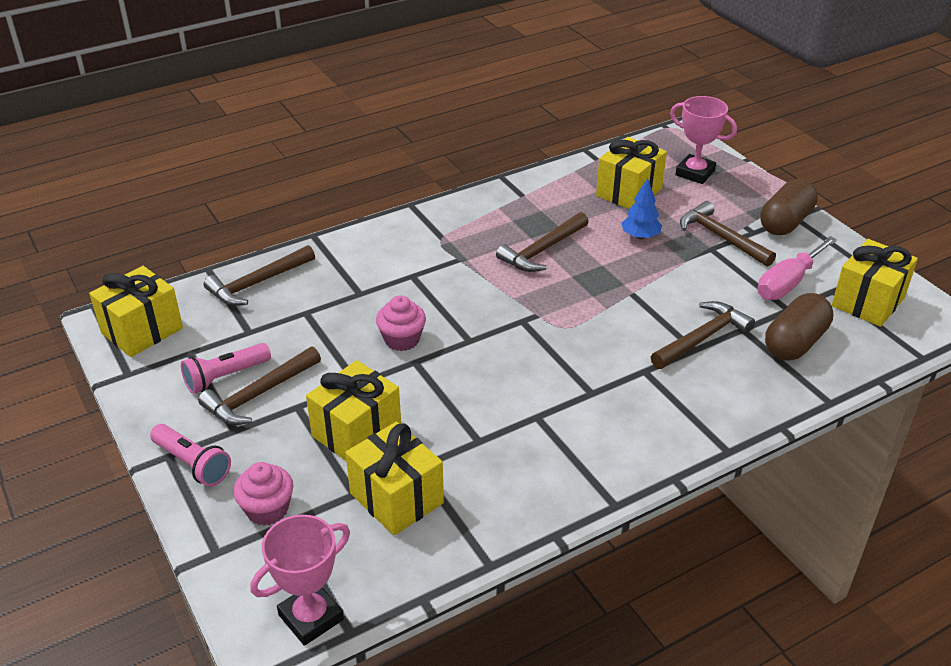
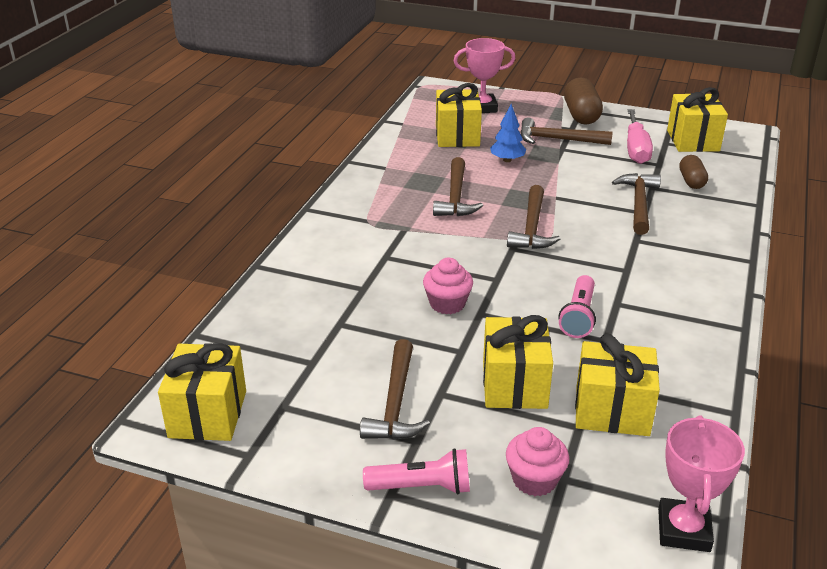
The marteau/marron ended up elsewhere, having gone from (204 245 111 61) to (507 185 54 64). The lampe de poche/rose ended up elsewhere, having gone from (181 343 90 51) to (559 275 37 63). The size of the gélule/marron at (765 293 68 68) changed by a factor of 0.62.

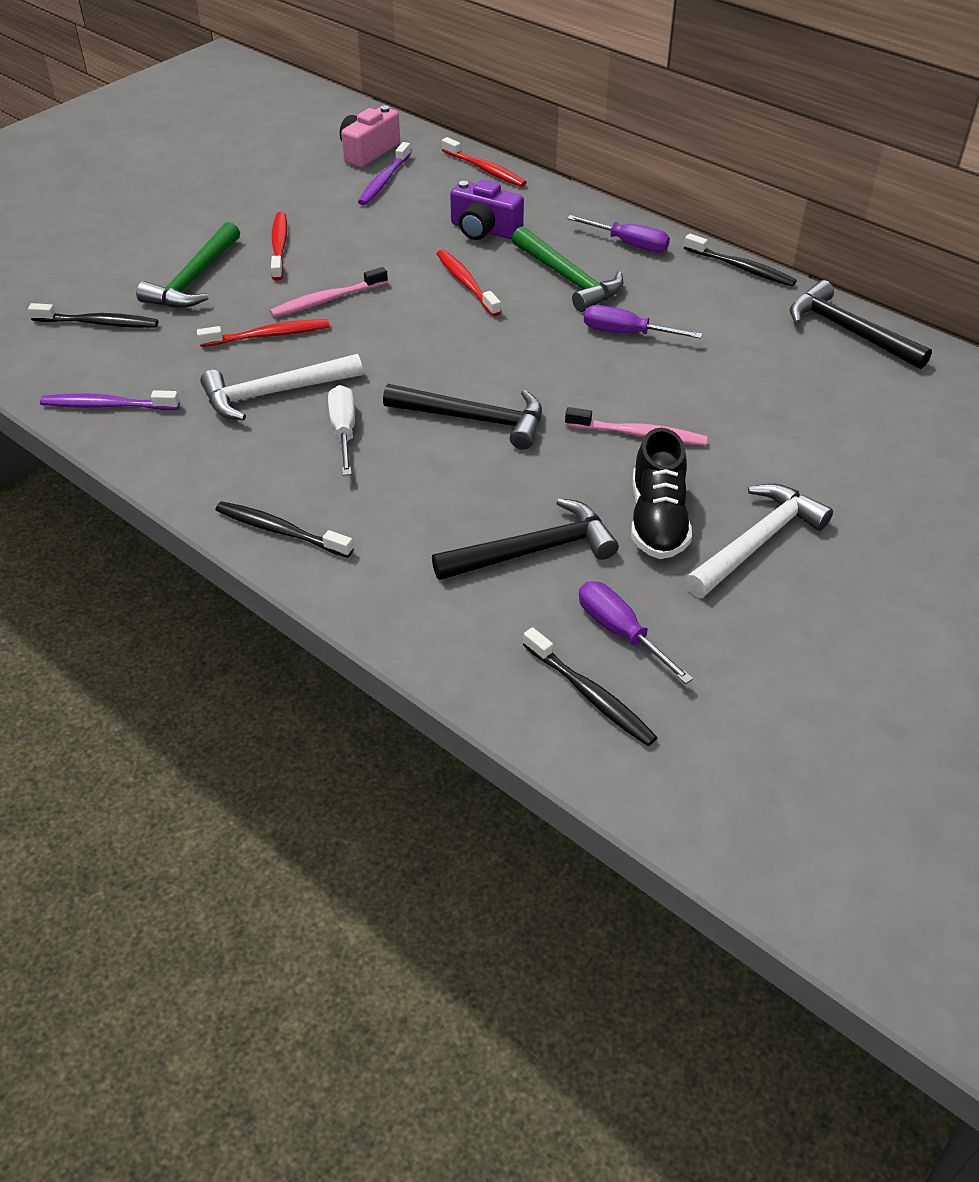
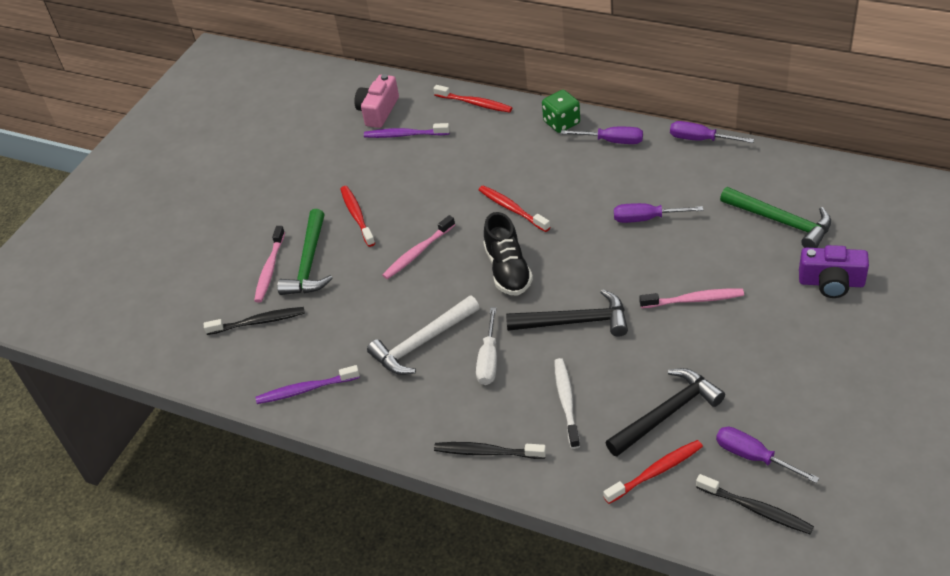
The second view gained the brosse à dents/rose at (254 226 31 76). The brosse à dents/violet at (358 142 53 64) ended up facing another way, 90 degrees clockwise from before. The tournevis/blanc at (328 385 27 91) ended up facing another way, 150 degrees counterclockwise from before. The chaussure/noir ended up elsewhere, having gone from (631 428 61 131) to (484 212 49 84). The second view gained the dé/vert at (542 90 38 43). The second view gained the brosse à dents/blanc at (554 358 26 91). The brosse à dents/rouge ended up elsewhere, having gone from (197 319 133 28) to (603 440 100 64). Where the brosse à dents/noir stood at (684 233 113 54), the tournevis/violet came to stand at (670 121 84 22). The marteau/vert ended up elsewhere, having gone from (512 227 111 85) to (720 187 111 61). The appareil photo/violet ended up elsewhere, having gone from (450 180 74 60) to (799 245 70 53). The second view lost the marteau/blanc at (685 484 148 114). The second view lost the marteau/noir at (790 280 142 89).

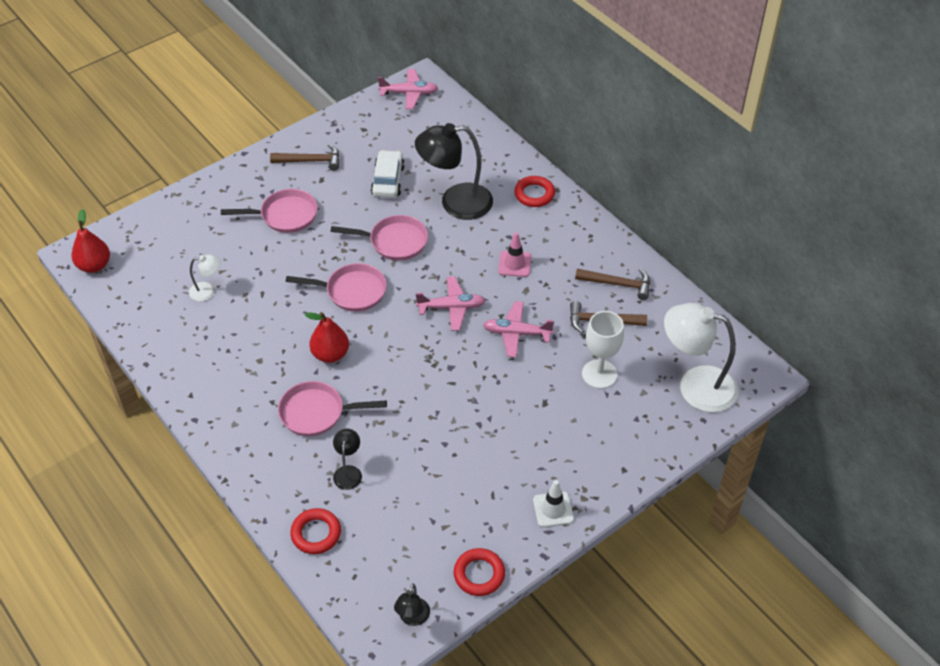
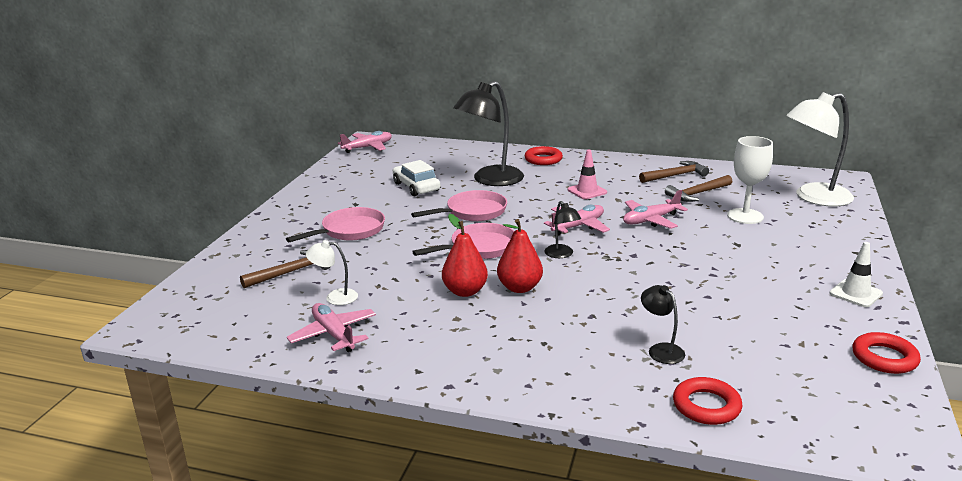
The marteau/marron ended up elsewhere, having gone from (270 144 69 27) to (240 250 90 38). The second view gained the avion/rose at (287 303 89 49). The lampe/blanc at (189 254 32 47) ended up facing another way, 135 degrees counterclockwise from before. The poire/rouge ended up elsewhere, having gone from (71 209 39 64) to (442 214 46 83). The lampe/noir ended up elsewhere, having gone from (394 583 36 43) to (545 201 36 57). The second view lost the poêle/rose at (278 381 109 55).

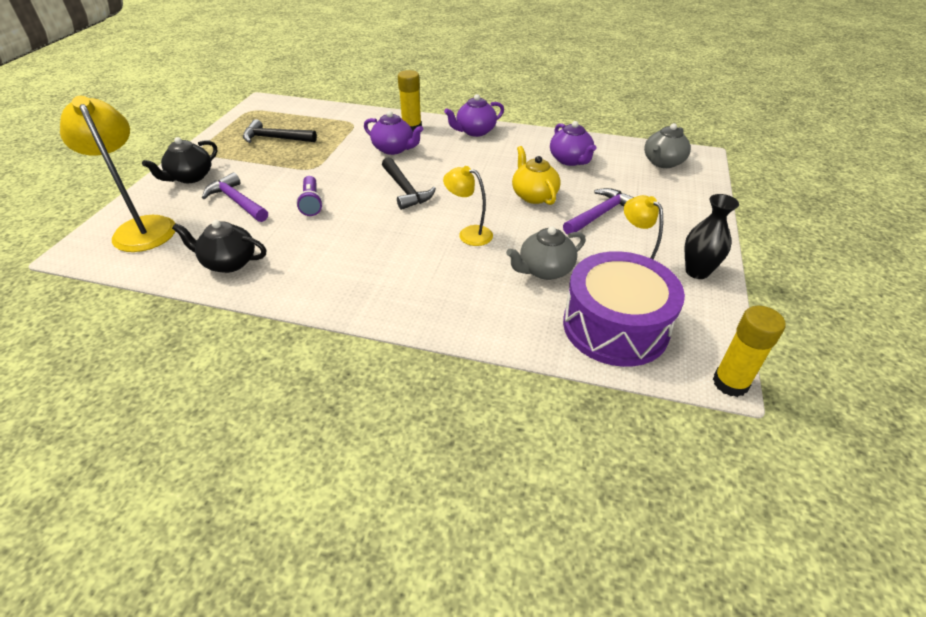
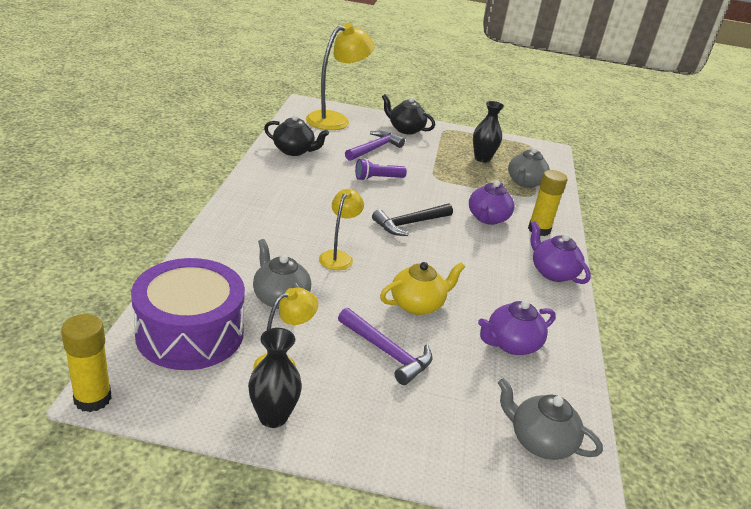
The théière/noir at (172 220 94 53) ended up facing another way, 105 degrees clockwise from before. Where the marteau/noir stood at (243 119 74 24), the vase/noir came to stand at (473 101 31 62). The second view gained the théière/gris at (508 147 42 41).

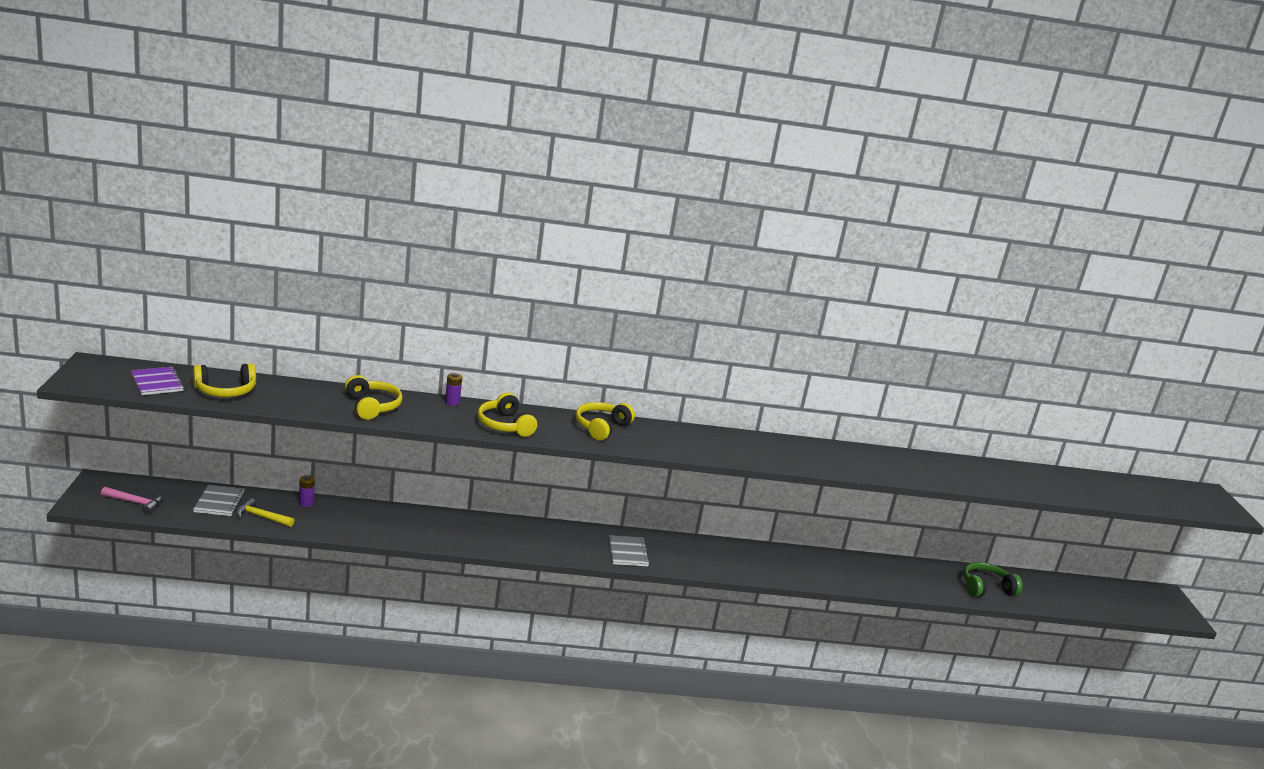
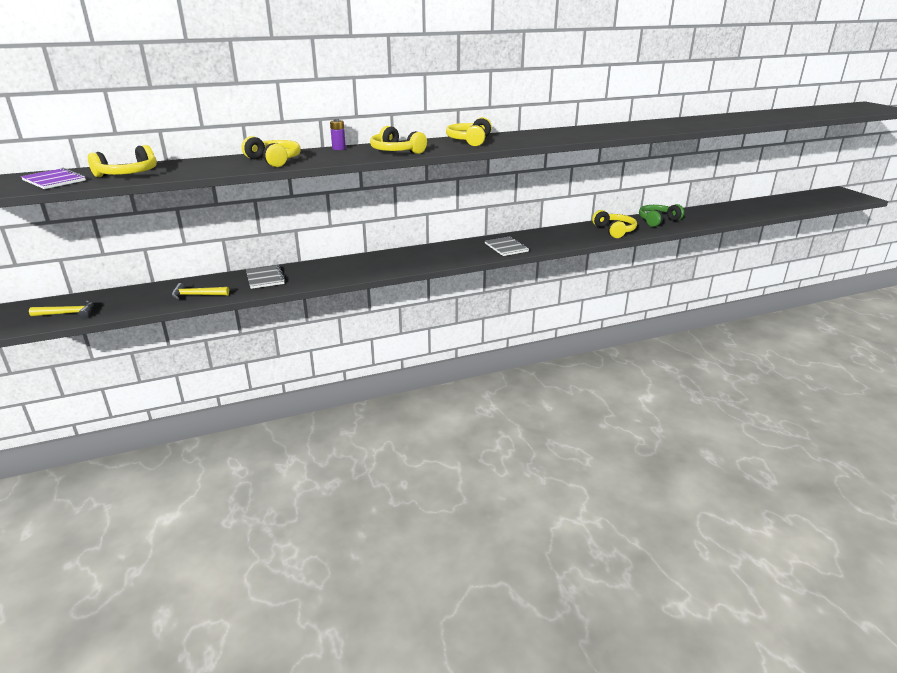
What was the marteau/rose at (101 487 61 27) turned into the marteau/jaune at (29 300 65 18). The carnet/gris ended up elsewhere, having gone from (193 485 52 31) to (246 265 39 24). The second view gained the casque audio/jaune at (592 210 45 28). The casque audio/vert ended up elsewhere, having gone from (963 562 60 35) to (639 204 45 23). The second view lost the pile/violet at (299 475 16 32).

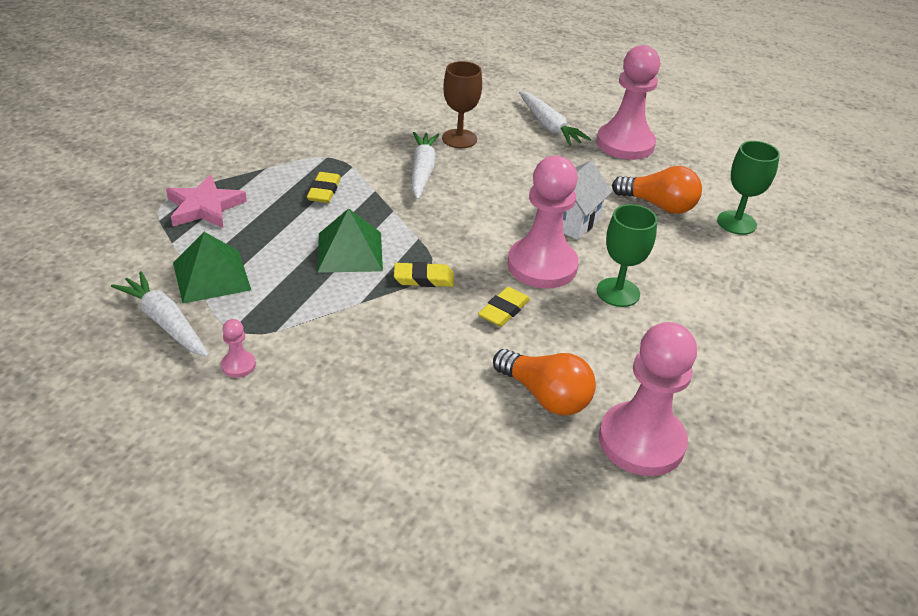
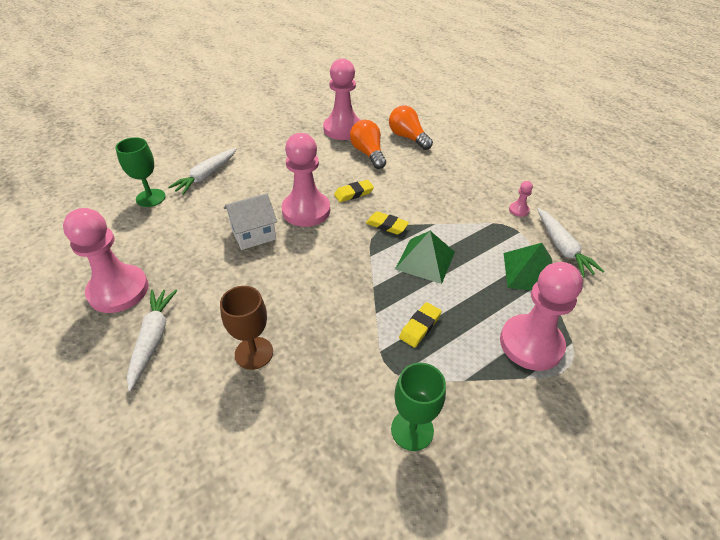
The carotte/blanc ended up elsewhere, having gone from (412 132 28 68) to (168 148 68 47). The ampoule/orange ended up elsewhere, having gone from (612 166 90 48) to (389 106 44 44). The verre à pied/vert ended up elsewhere, having gone from (597 204 61 103) to (391 363 55 88). Where the étoile/rose stood at (166 175 81 53), the pion/rose came to stand at (500 262 83 109).

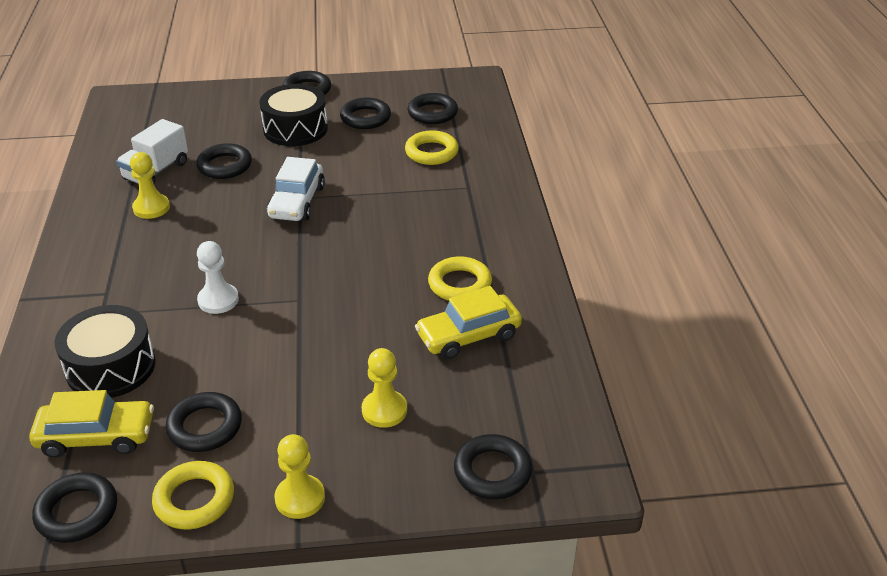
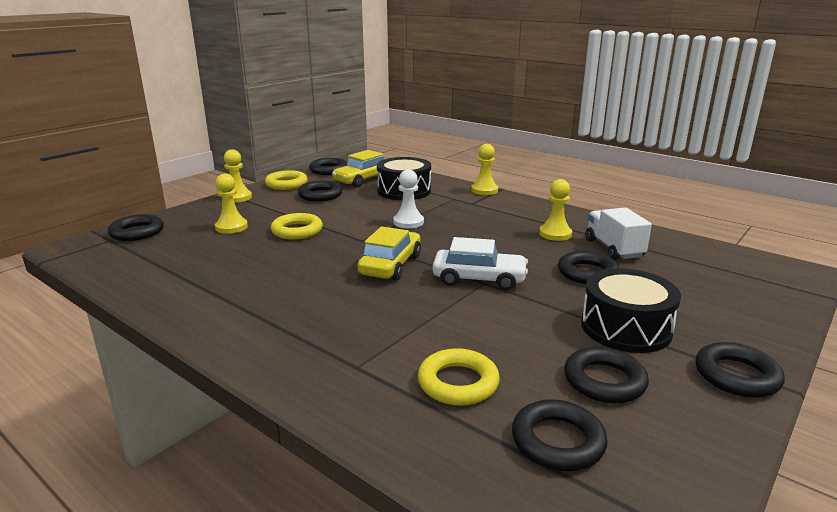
The anneau/jaune ended up elsewhere, having gone from (428 256 64 45) to (271 213 52 27). The voiture/jaune ended up elsewhere, having gone from (415 286 107 73) to (357 227 64 54). The voiture/blanc at (267 157 58 64) ended up facing another way, 135 degrees clockwise from before. The second view gained the pion/jaune at (471 144 27 51).

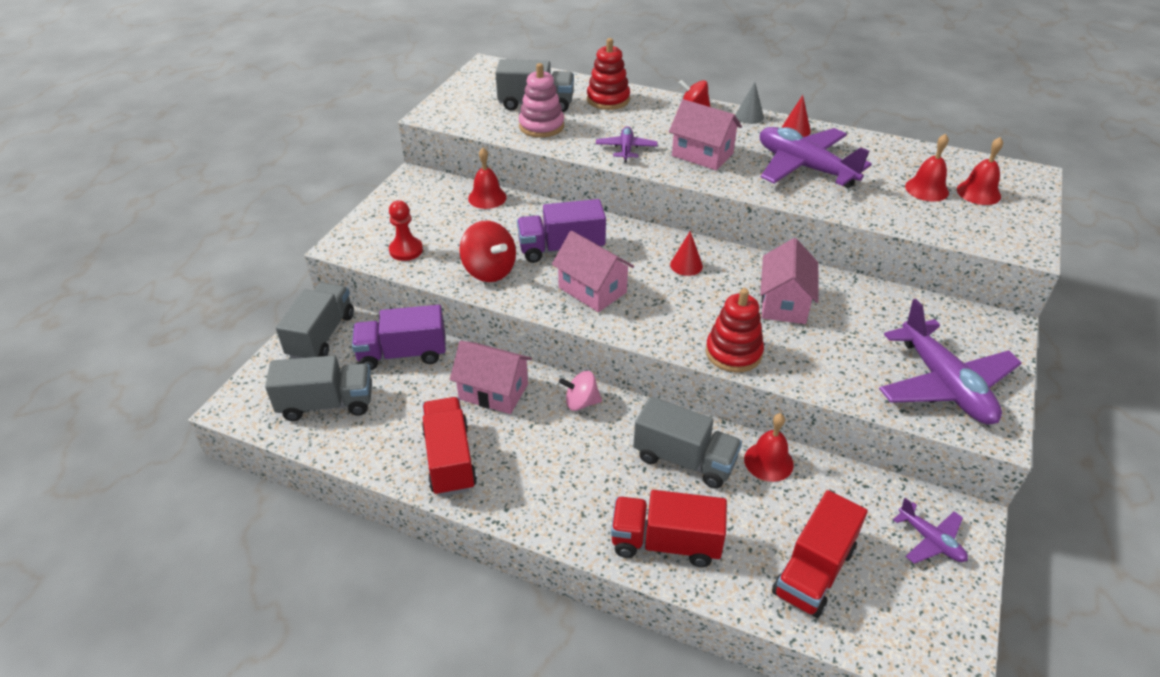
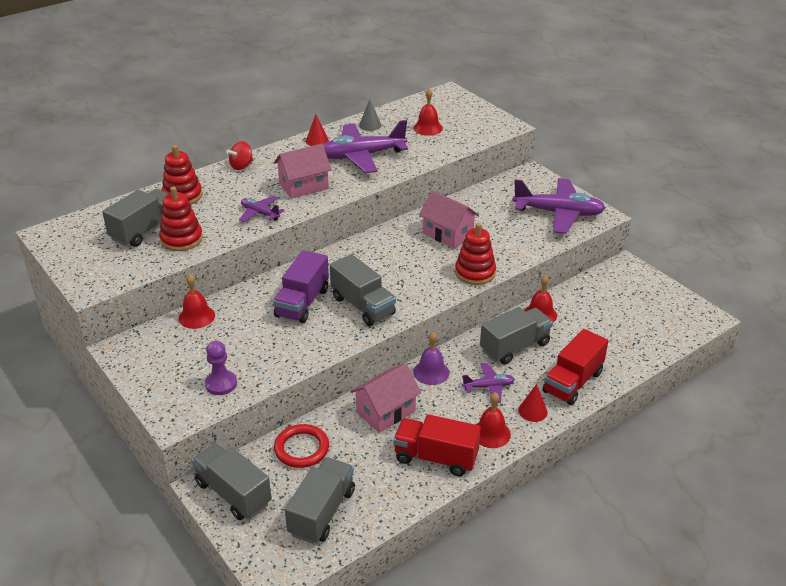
What was the jouet à empiler/rose at (519 63 45 75) turned into the jouet à empiler/rouge at (159 186 44 65). What was the pion/rouge at (389 200 34 61) turned into the pion/violet at (205 341 32 54). Where the camion/violet stood at (352 305 94 65), the anneau/rouge came to stand at (274 424 55 44). Where the maison/rose stood at (552 231 82 81), the camion/gris came to stand at (330 254 66 72). The cône/gris ended up elsewhere, having gone from (735 82 29 42) to (359 99 22 32). Where the toupie/rose stood at (559 371 43 40), the cloche/violet came to stand at (413 332 36 53). The avion/violet ended up elsewhere, having gone from (893 498 75 66) to (462 363 53 40). The cloche/rouge ended up elsewhere, having gone from (957 137 46 68) to (476 392 35 56). The cône/rouge ended up elsewhere, having gone from (670 231 33 45) to (518 384 30 38). The second view lost the toupie/rouge at (459 221 57 61). The second view lost the camion/rouge at (772 490 96 128).

